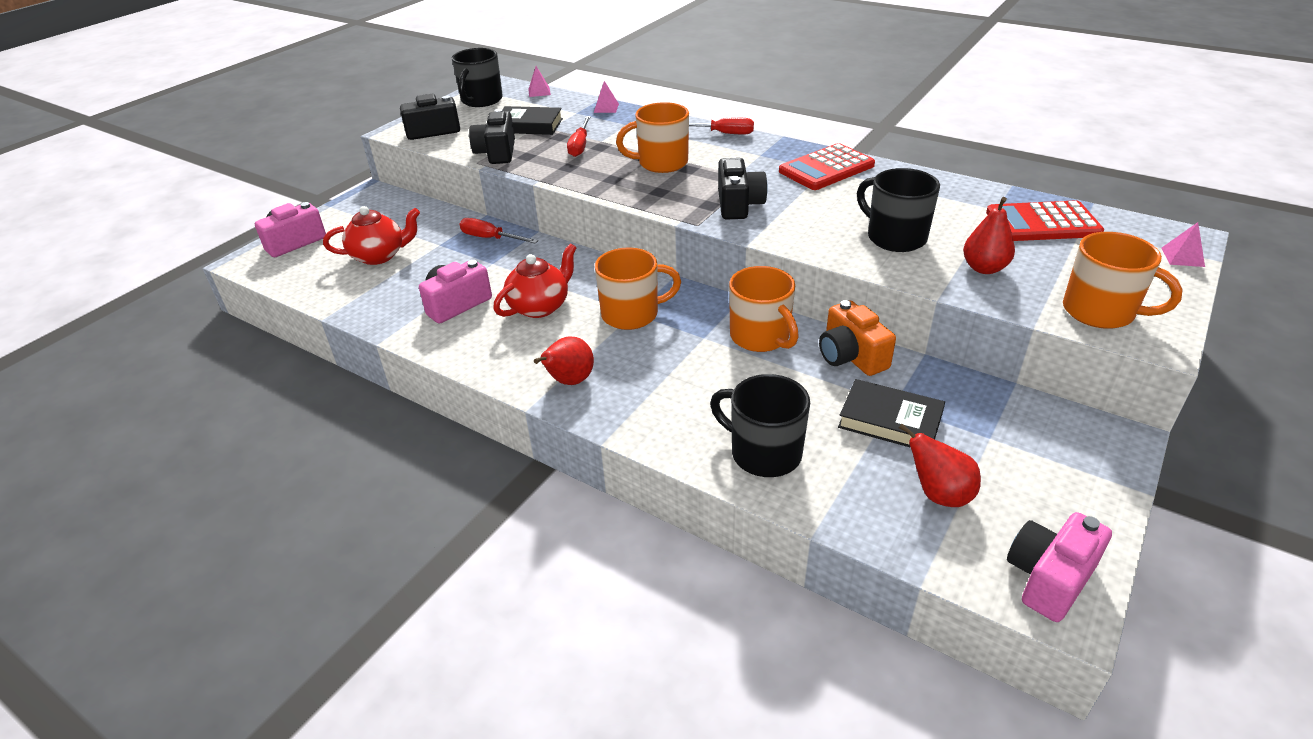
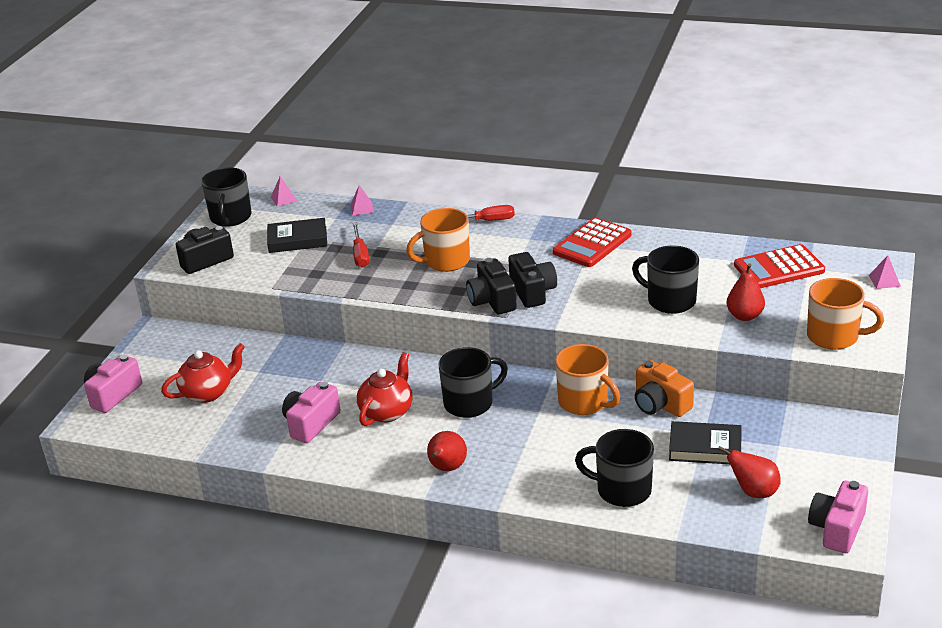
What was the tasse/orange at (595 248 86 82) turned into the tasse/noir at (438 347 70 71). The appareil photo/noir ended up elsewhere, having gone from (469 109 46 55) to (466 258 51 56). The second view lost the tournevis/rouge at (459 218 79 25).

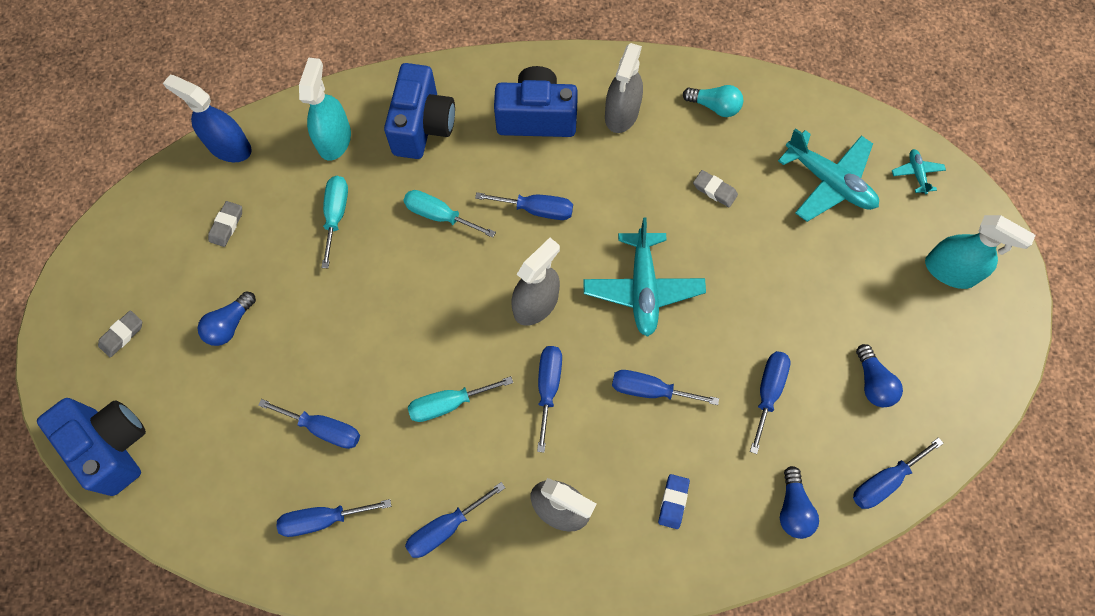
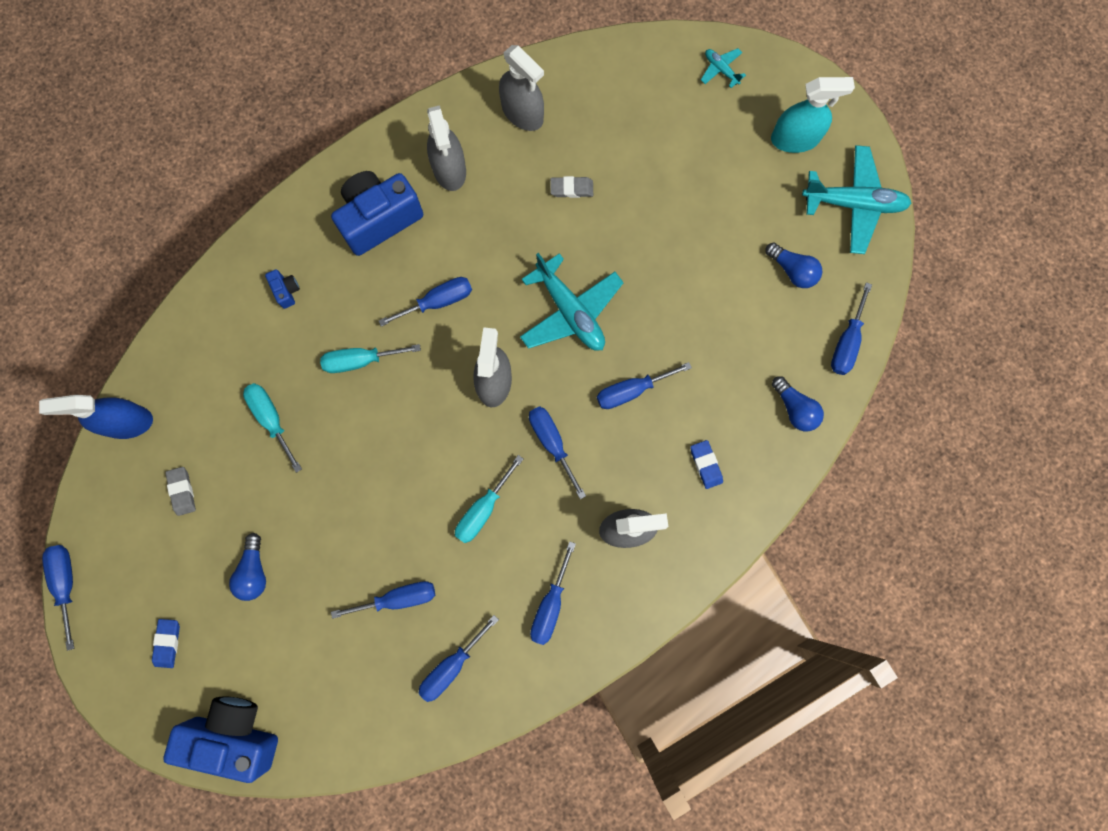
The tournevis/bleu ended up elsewhere, having gone from (750 351 40 103) to (42 545 32 106). What was the gomme/gris at (98 310 44 48) turned into the gomme/bleu at (152 619 28 49). The size of the appareil photo/bleu at (384 63 71 96) changed by a factor of 0.42. Where the ampoule/turquoise stood at (683 85 60 32), the vaporisateur/gris came to stand at (499 45 45 86). The avion/turquoise ended up elsewhere, having gone from (778 128 101 94) to (802 145 110 109). The second view lost the vaporisateur/turquoise at (299 57 52 104).

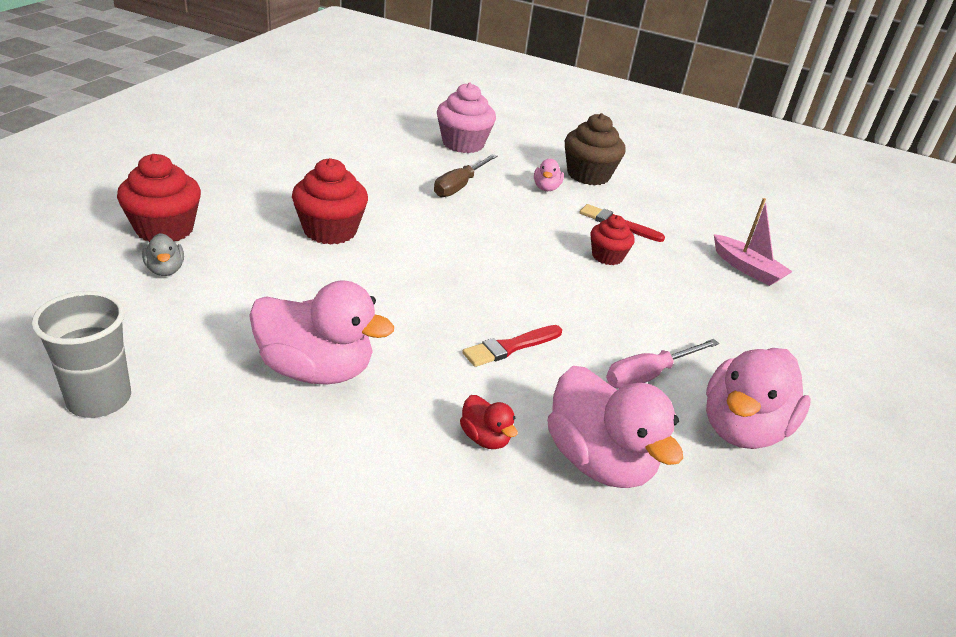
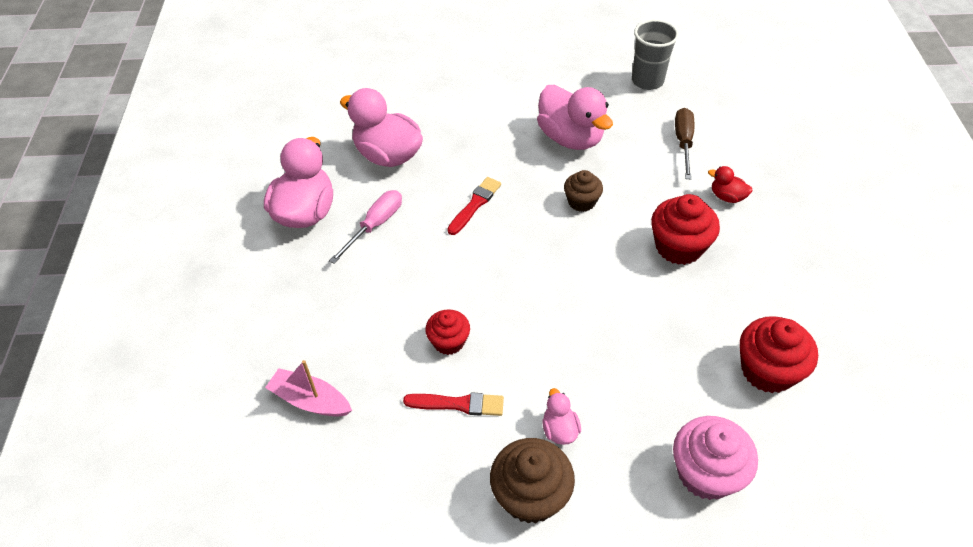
The canard/rose at (249 281 145 104) ended up facing another way, 120 degrees counterclockwise from before. The second view gained the muffin/marron at (564 170 39 42). The tournevis/marron ended up elsewhere, having gone from (434 154 63 43) to (675 108 19 71). The canard/rouge ended up elsewhere, having gone from (460 395 57 54) to (708 166 44 37). The muffin/rouge ended up elsewhere, having gone from (117 154 84 88) to (740 316 78 77). The second view lost the canard/gris at (142 233 42 43).

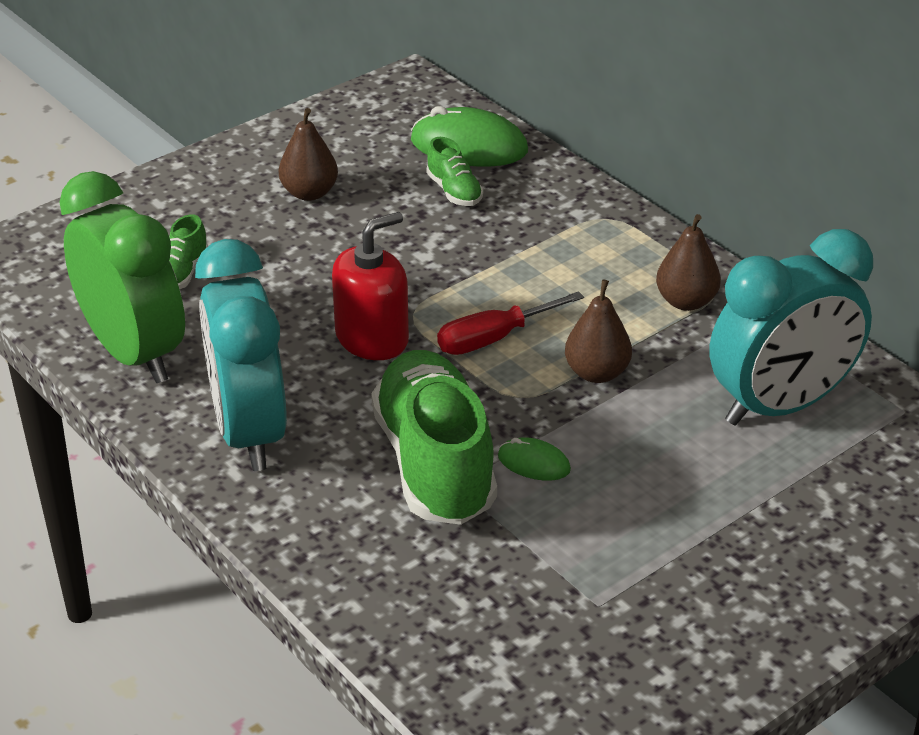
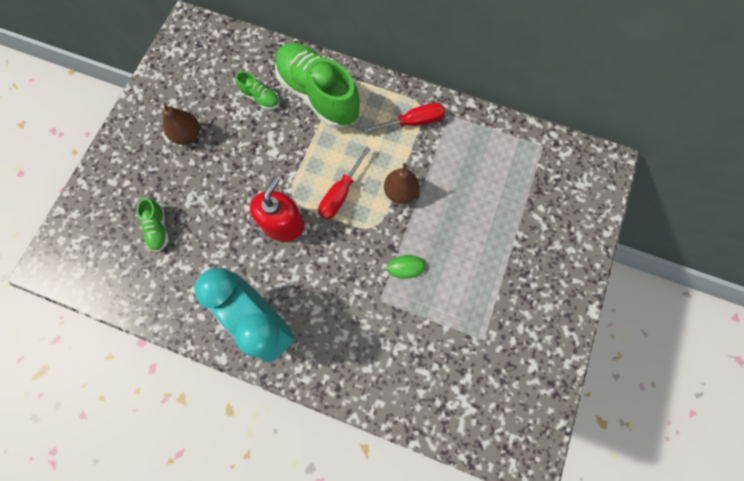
The chaussure/vert ended up elsewhere, having gone from (371 350 126 175) to (275 43 85 85). Where the poire/marron stood at (656 214 65 97), the tournevis/rouge came to stand at (363 103 82 30). The second view lost the réveil/vert at (59 171 126 212). The second view lost the souris/vert at (411 106 117 61). The second view lost the réveil/turquoise at (709 229 164 197).

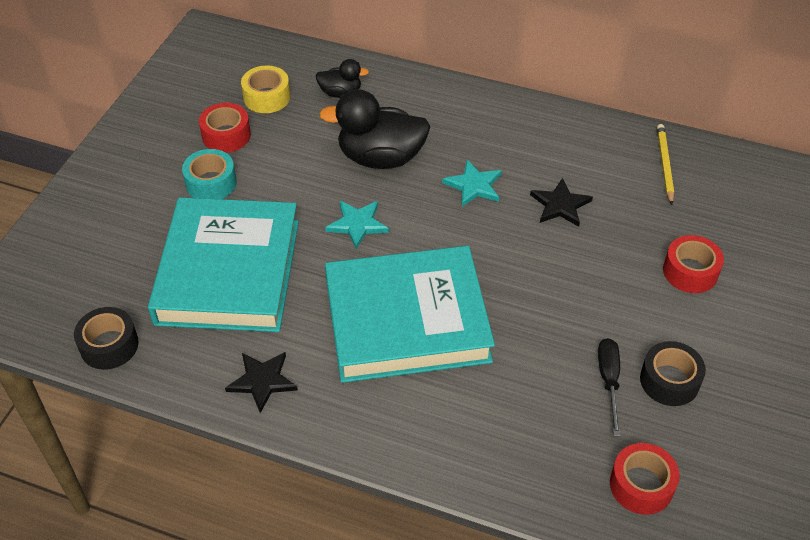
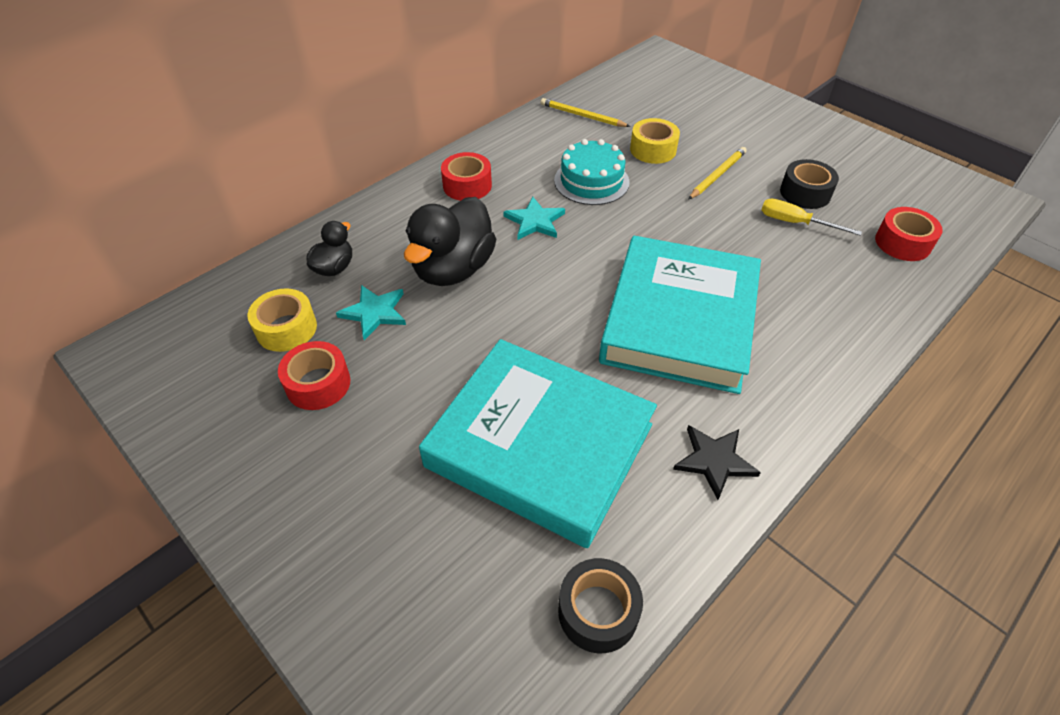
The étoile/turquoise ended up elsewhere, having gone from (325 201 64 48) to (336 285 70 55). The ruban adhésif/rouge ended up elsewhere, having gone from (663 235 61 58) to (441 152 51 49). Where the étoile/noir stood at (530 178 63 49), the gâteau/turquoise came to stand at (554 139 76 66). The second view gained the ruban adhésif/jaune at (630 118 50 46). The second view gained the crayon/jaune at (688 147 59 53). What was the tournevis/noir at (598 338 23 98) turned into the tournevis/jaune at (761 199 101 37). The second view lost the ruban adhésif/turquoise at (182 149 55 50).

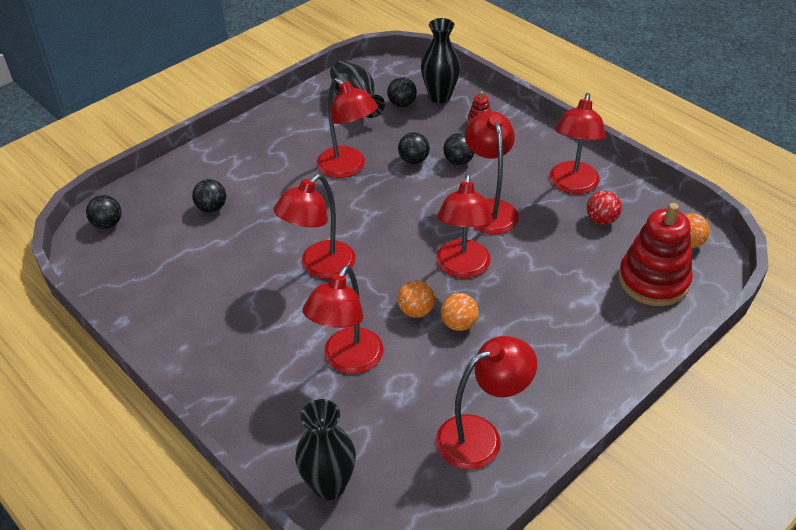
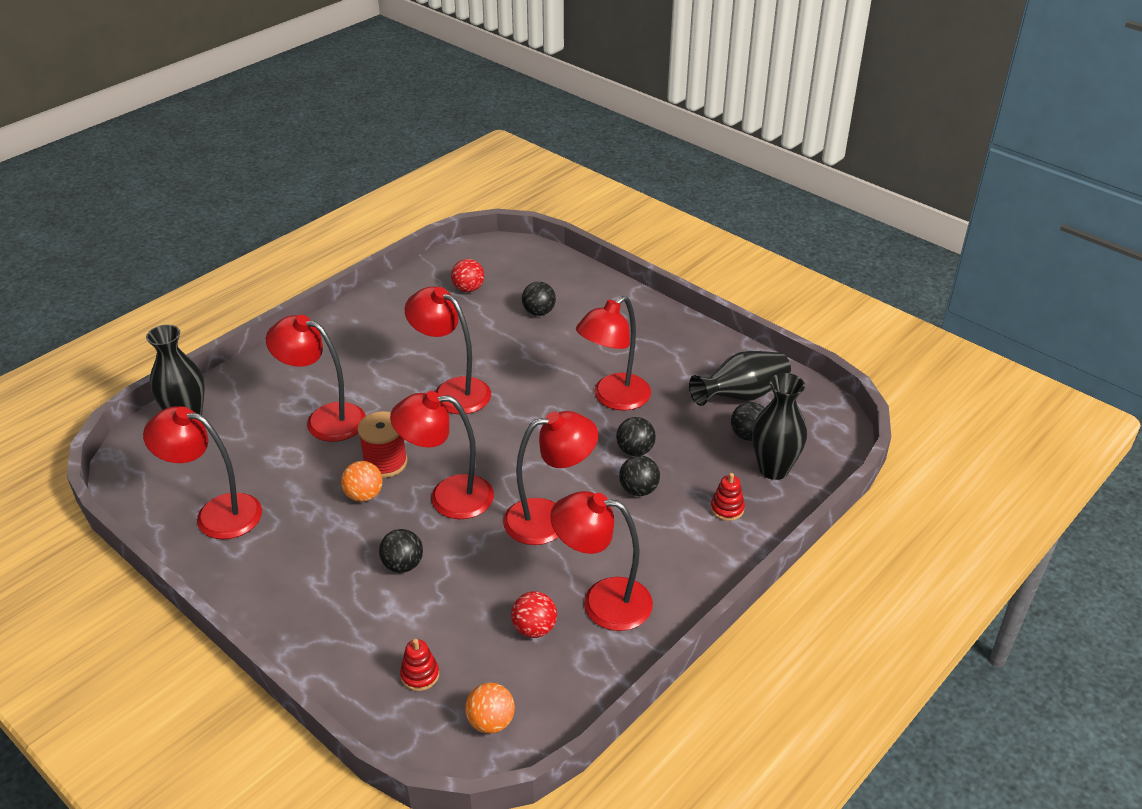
The lampe/rouge at (436 336 101 134) ended up facing another way, 135 degrees clockwise from before. Where the balle/orange stood at (398 280 37 38), the bobine/rouge came to stand at (358 411 49 67). The balle/noir ended up elsewhere, having gone from (86 195 36 34) to (379 529 44 44). The size of the jouet à empiler/rouge at (618 203 75 103) changed by a factor of 0.42. The second view gained the balle/rouge at (451 259 33 33).

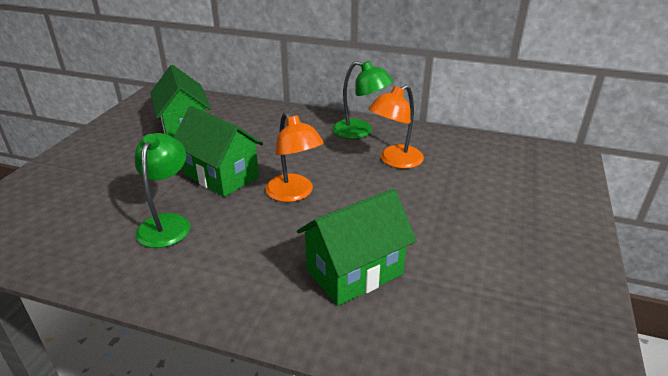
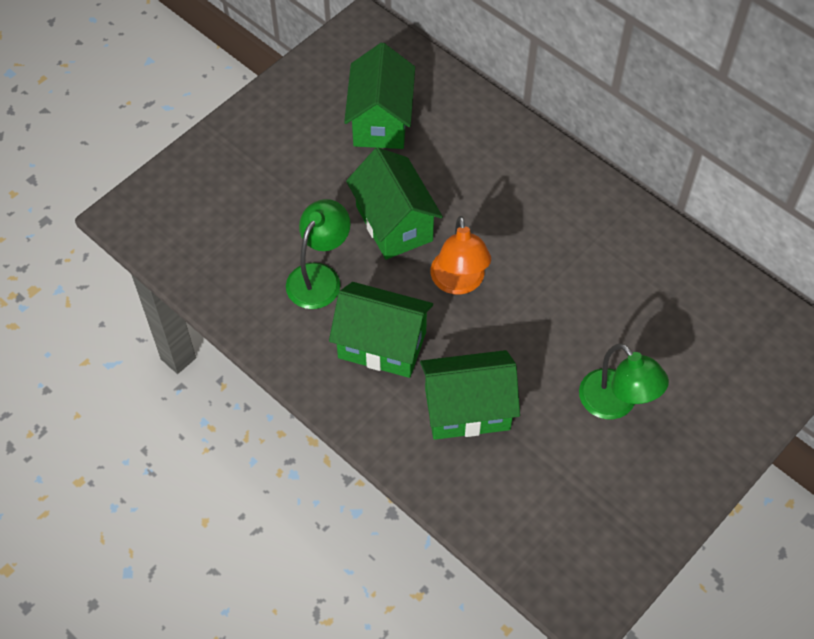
The second view gained the maison/vert at (329 282 104 96). The lampe/vert ended up elsewhere, having gone from (332 61 61 78) to (579 344 90 75). The second view lost the lampe/orange at (368 85 56 84).

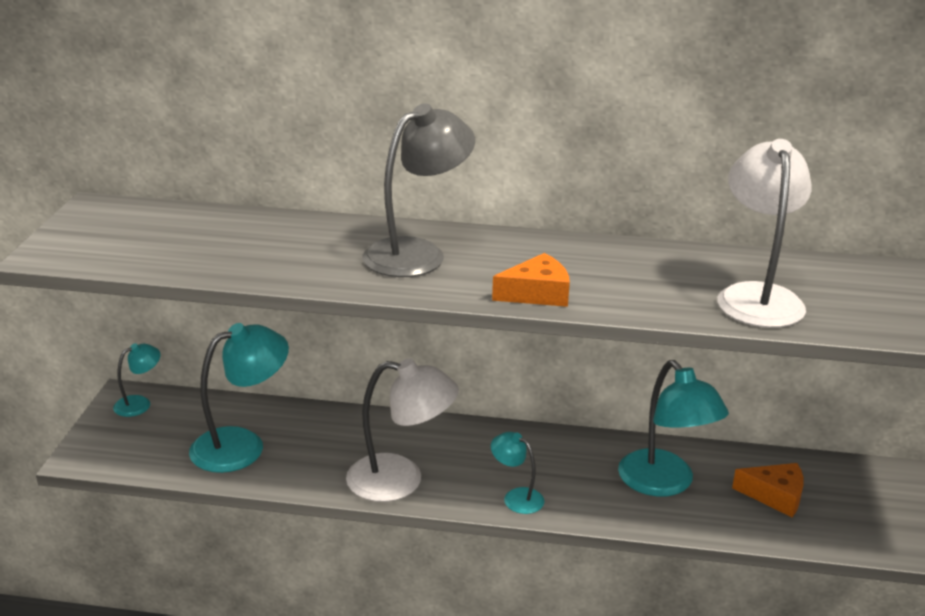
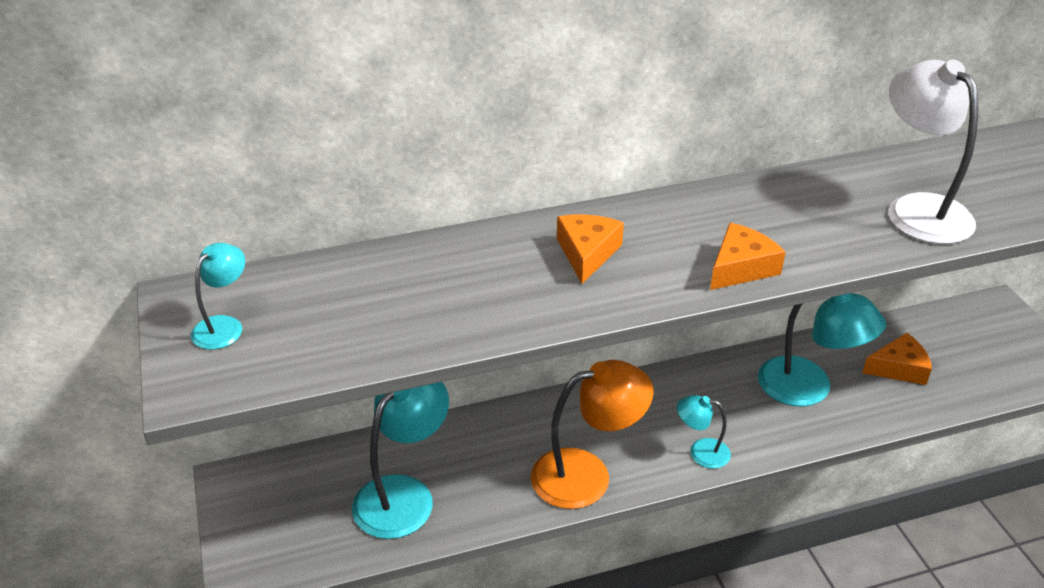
The lampe/turquoise ended up elsewhere, having gone from (113 343 48 74) to (191 243 54 107). What was the lampe/blanc at (346 358 113 144) turned into the lampe/orange at (531 360 123 149). Where the lampe/gris stood at (363 103 112 174), the fromage/orange came to stand at (557 214 67 70).

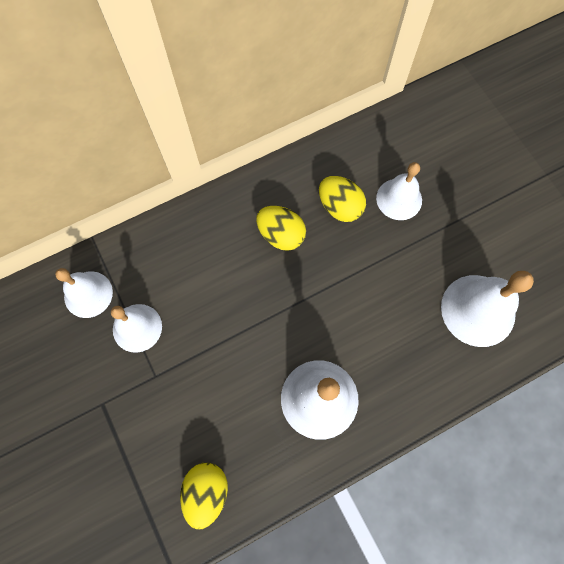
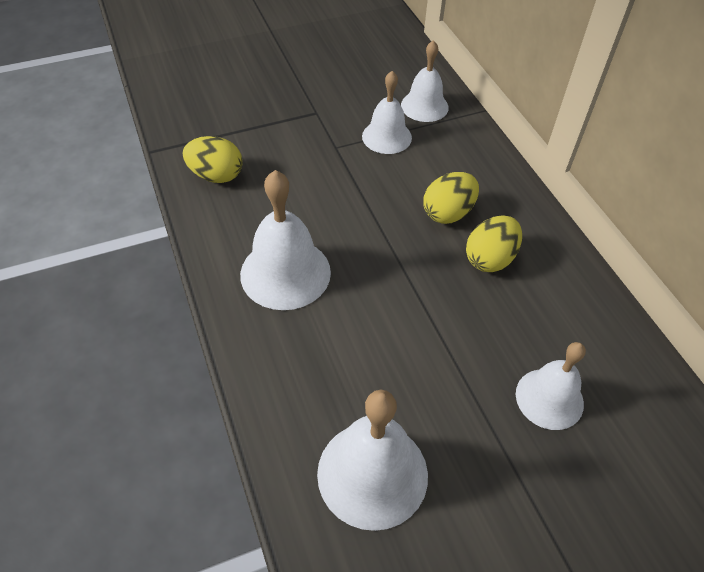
The œuf/jaune ended up elsewhere, having gone from (319 176 47 46) to (423 172 56 52).

